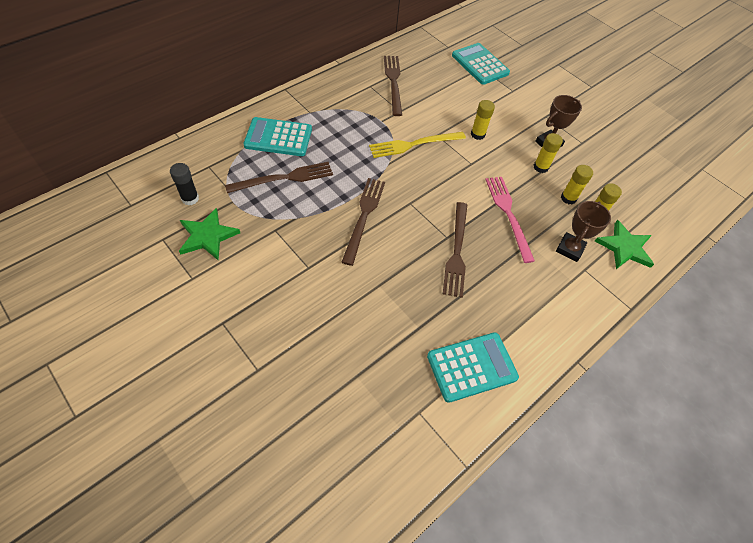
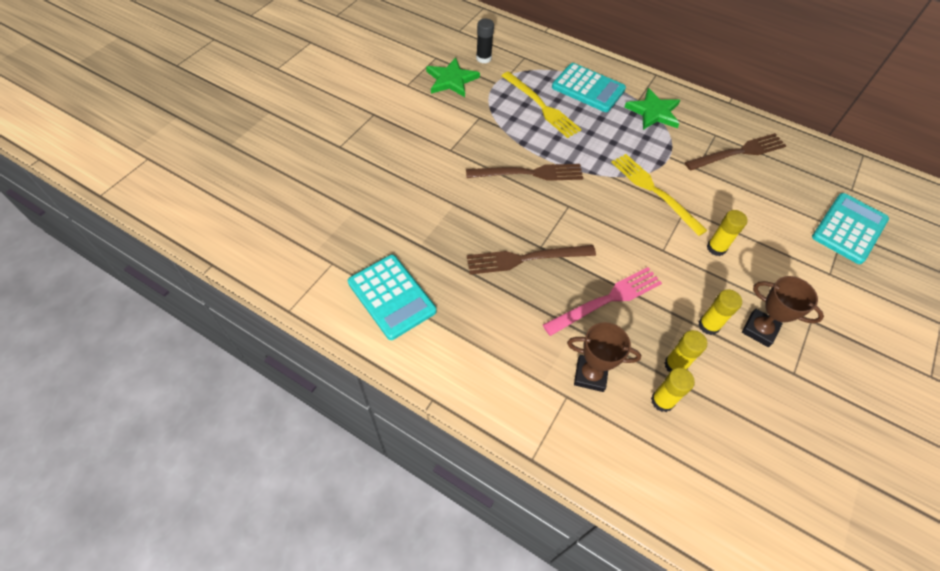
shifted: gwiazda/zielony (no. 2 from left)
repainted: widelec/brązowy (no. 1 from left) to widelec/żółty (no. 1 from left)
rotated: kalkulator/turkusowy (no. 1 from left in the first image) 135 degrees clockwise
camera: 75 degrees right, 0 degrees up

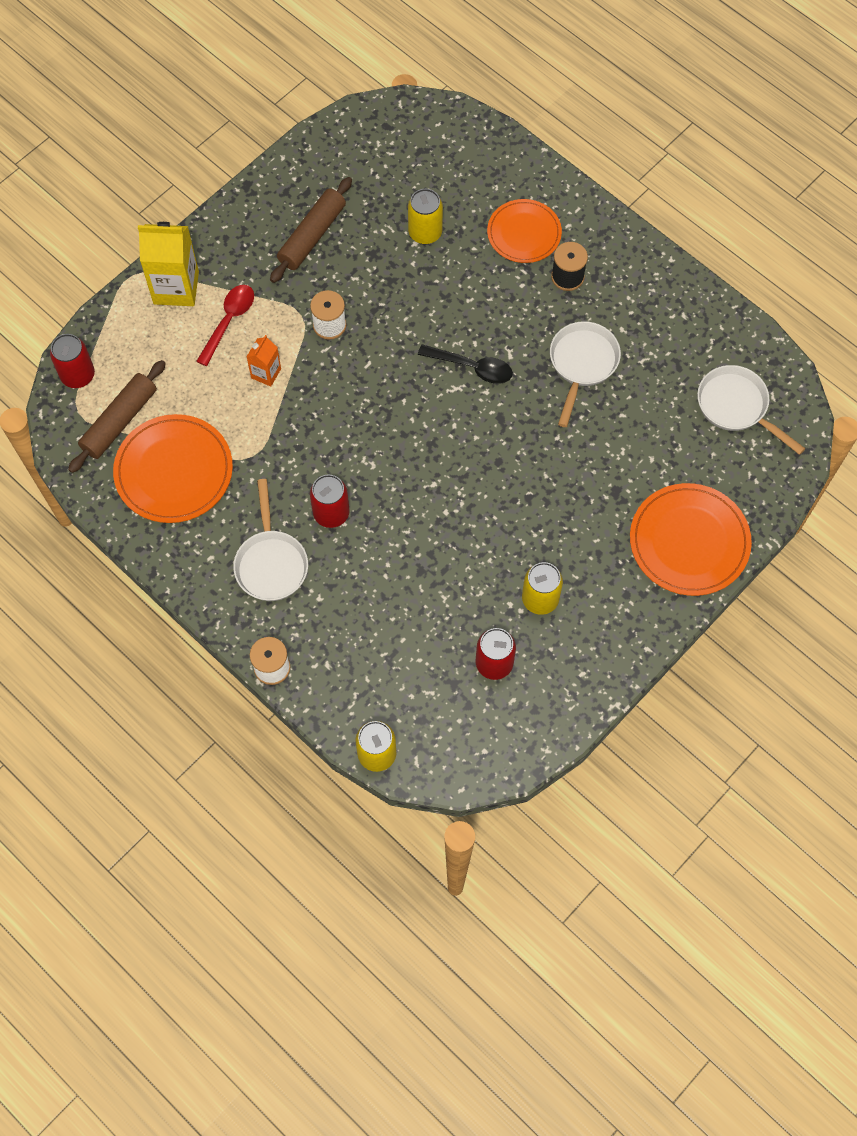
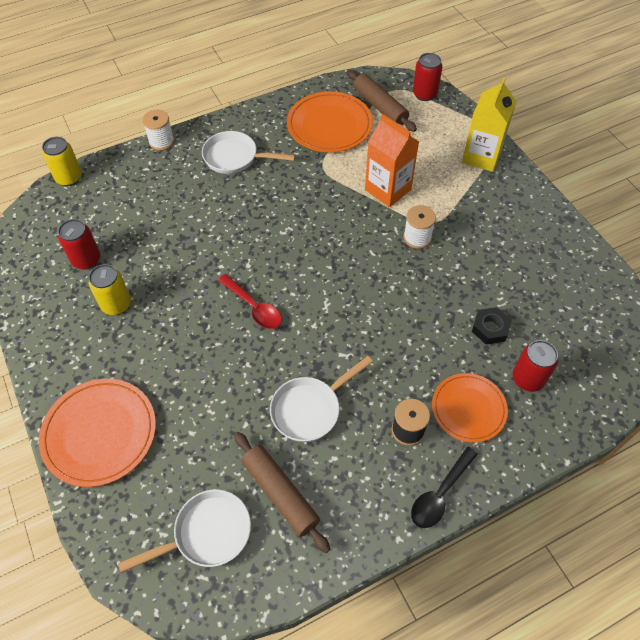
shifted: łyżka/czerwony; wałek do ciasta/brązowy (no. 2 from left in the first image) to wałek do ciasta/brązowy (no. 1 from left); puszka/czerwony (no. 2 from left in the first image) to puszka/czerwony (no. 3 from left); łyżka/czarny
swapped: puszka/żółty (no. 2 from left) to nakrętka/czarny
rotated: patelnia/biały (no. 2 from left in the first image) 105 degrees clockwise
scaled: karton mleka/pomarańczowy x1.87
camera: 110 degrees right, 10 degrees down

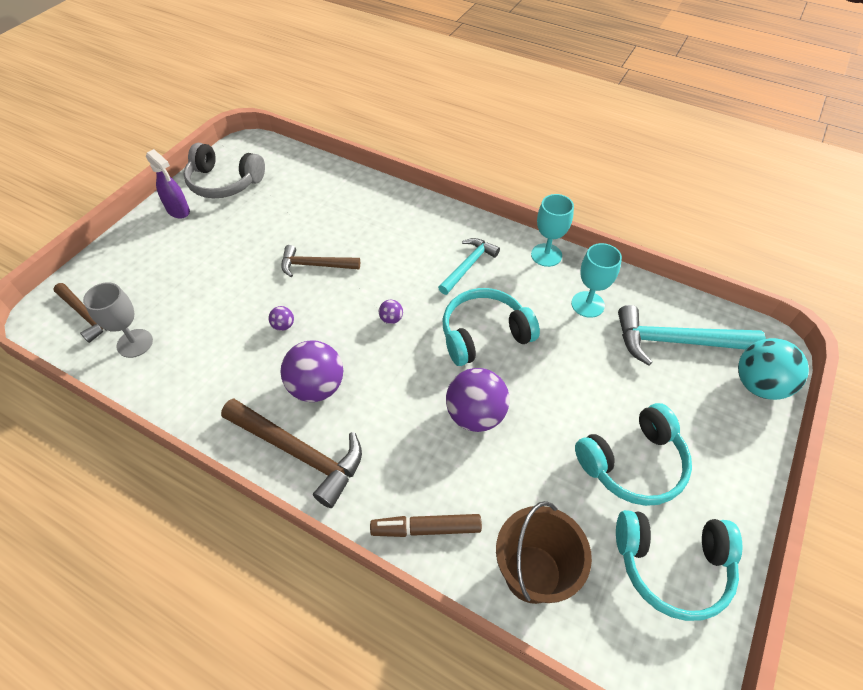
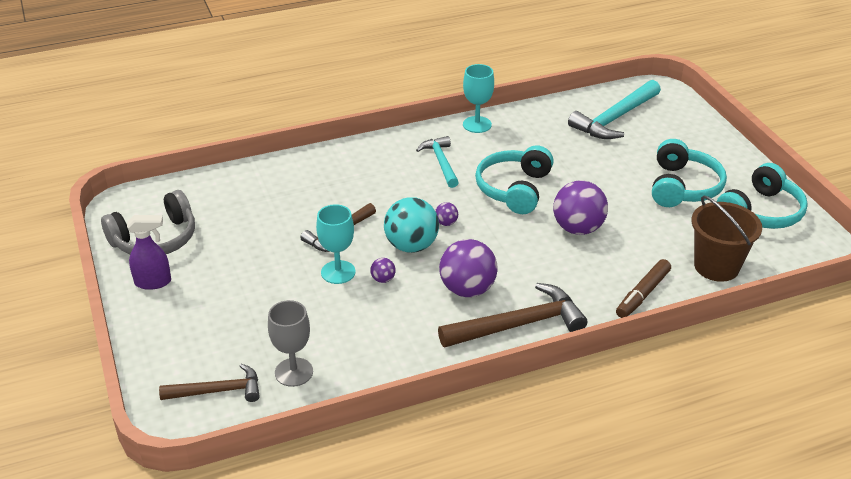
shifted: kielich/turkusowy (no. 2 from left in the first image) to kielich/turkusowy (no. 1 from left); piłka/turkusowy
camera: 50 degrees left, 15 degrees down

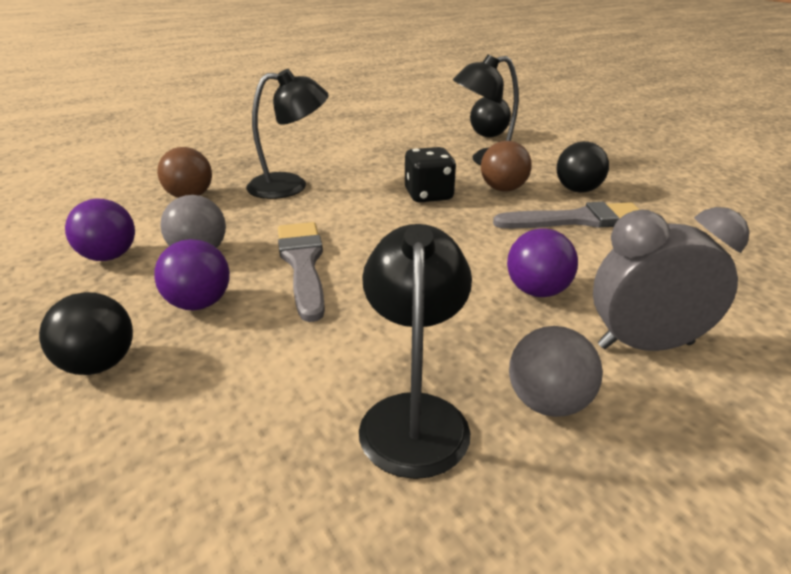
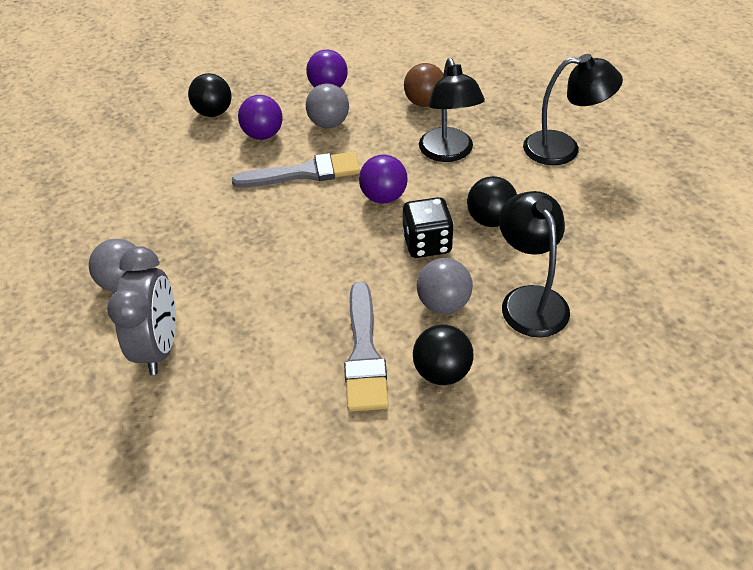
shifted: lampka/czarny (no. 2 from left in the first image) to lampka/czarny (no. 3 from left); piłka/czarny (no. 2 from left in the first image) to piłka/czarny (no. 3 from left); piłka/fioletowy (no. 3 from left)
repainted: piłka/brązowy (no. 2 from left) to piłka/szary (no. 3 from left)
camera: 95 degrees right, 15 degrees up

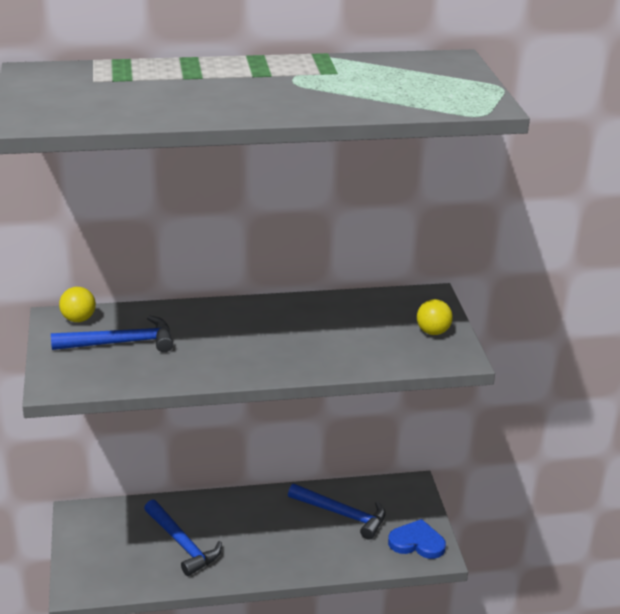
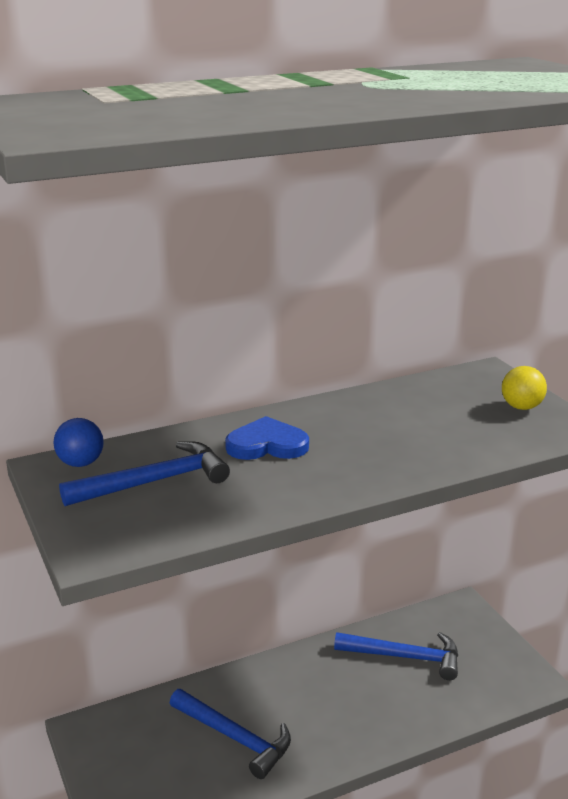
shifted: serce/niebieski
repainted: piłka/żółty (no. 1 from left) to piłka/niebieski
camera: 15 degrees left, 5 degrees down

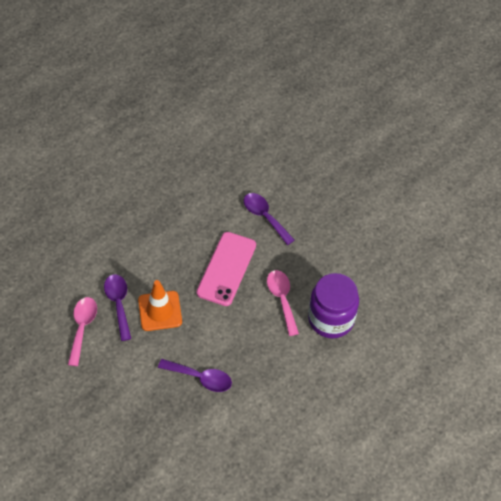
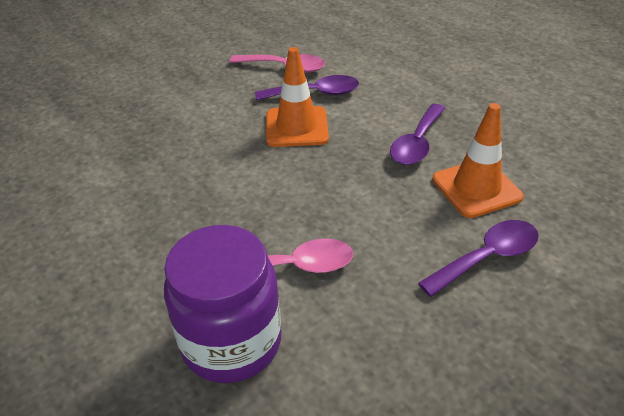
gone: telefon/różowy
new: pachołek/pomarańczowy (no. 2 from left)
shifted: łyżka/fioletowy (no. 2 from left)
camera: 100 degrees right, 15 degrees down

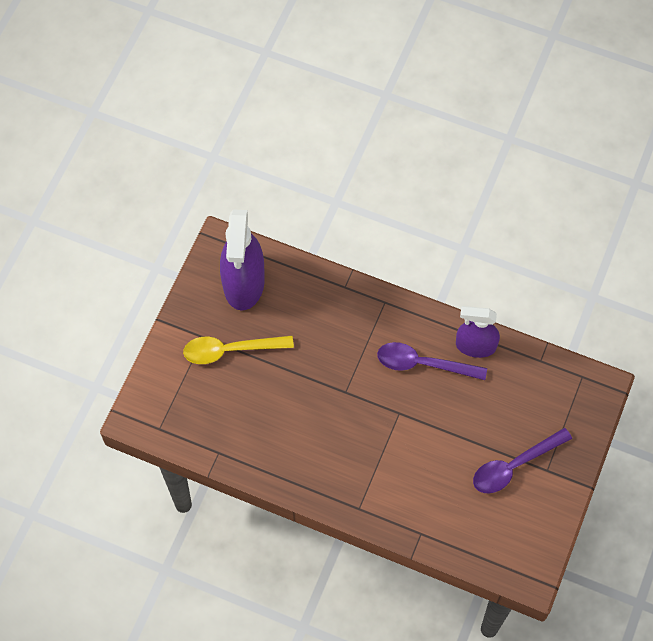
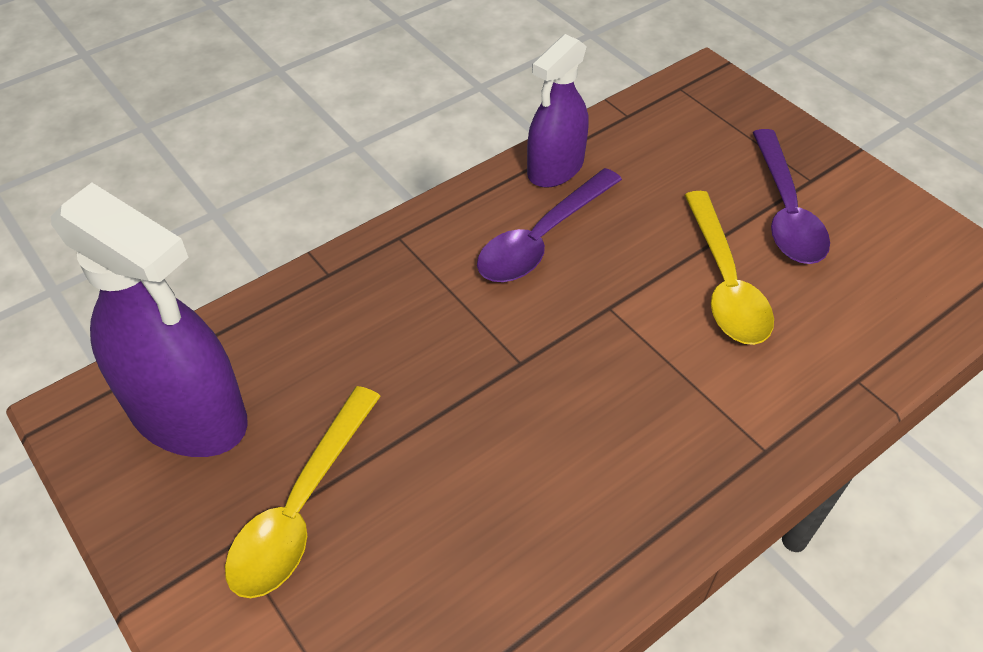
new: łyżka/żółty (no. 2 from left)
camera: 60 degrees left, 15 degrees down

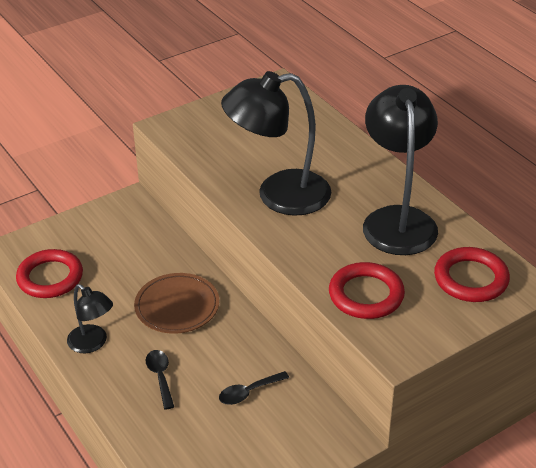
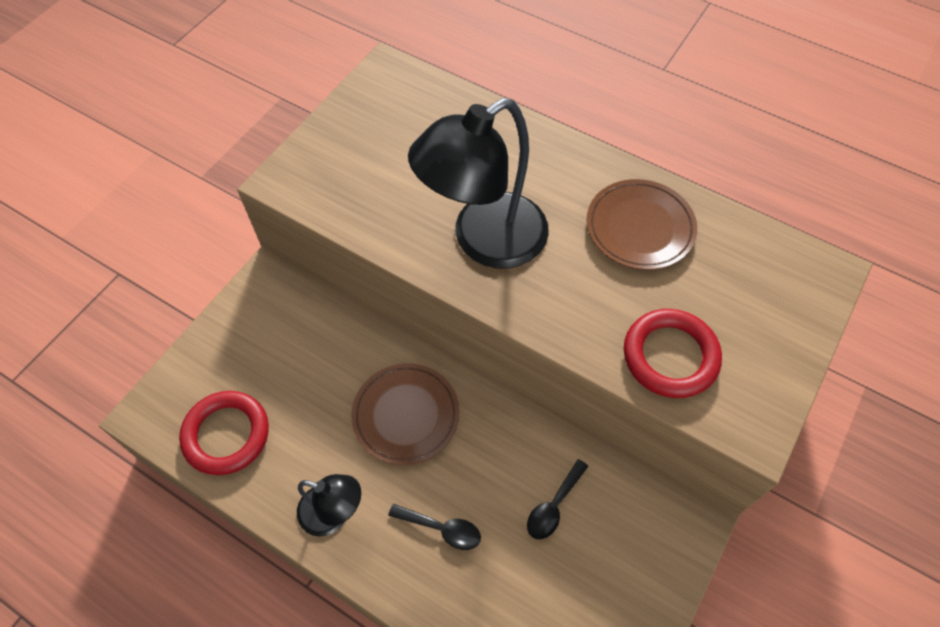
gone: pierścień/czerwony (no. 3 from left)
swapped: lampka/czarny (no. 3 from left) to talerz/brązowy (no. 2 from left)
rotated: łyżka/czarny (no. 1 from left) 150 degrees clockwise
camera: 25 degrees left, 20 degrees up

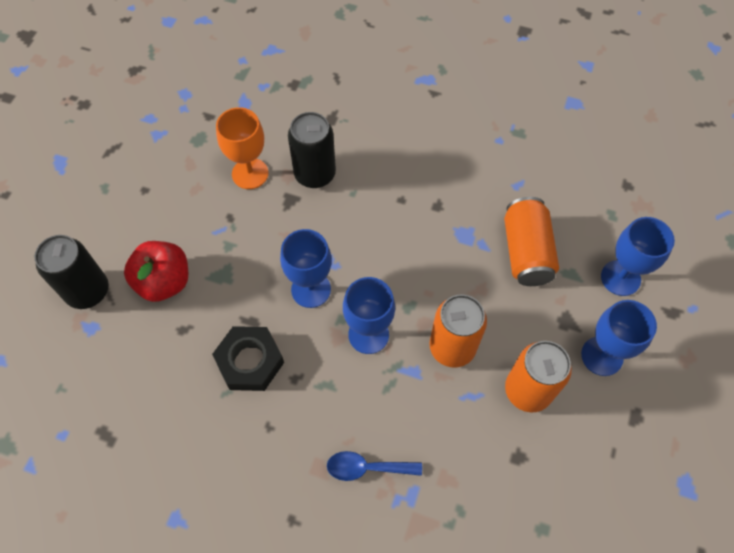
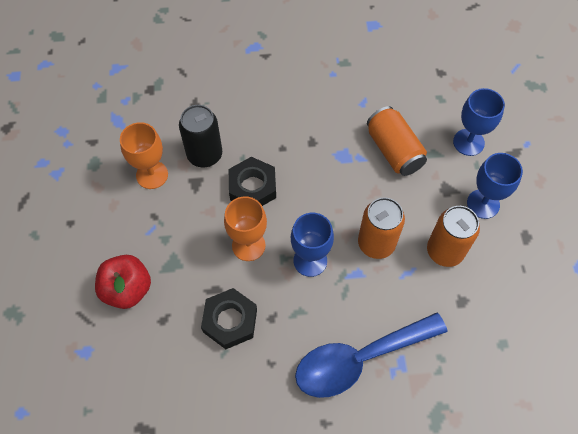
gone: puszka/czarny (no. 1 from left)
new: nakrętka/czarny (no. 2 from left)
repainted: kielich/niebieski (no. 1 from left) to kielich/pomarańczowy (no. 2 from left)
scaled: łyżka/niebieski x2.10
camera: 25 degrees left, 0 degrees up

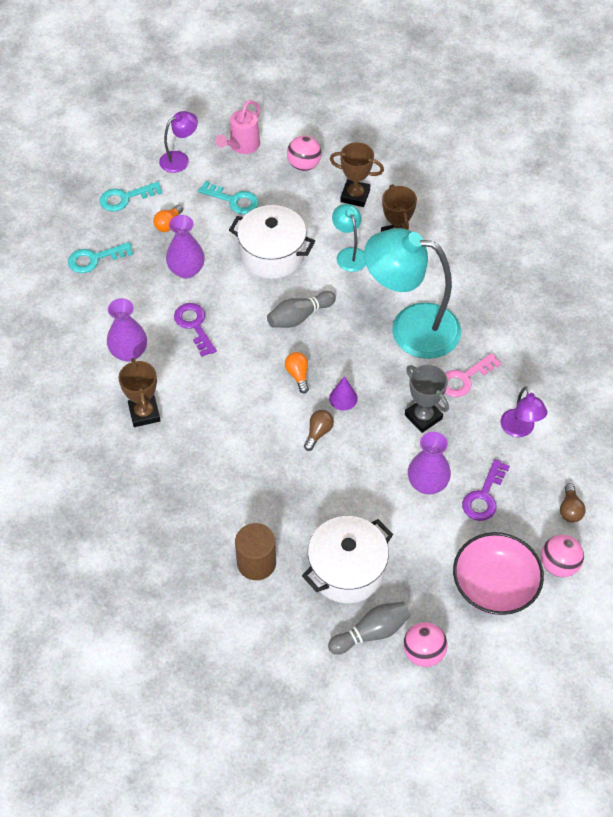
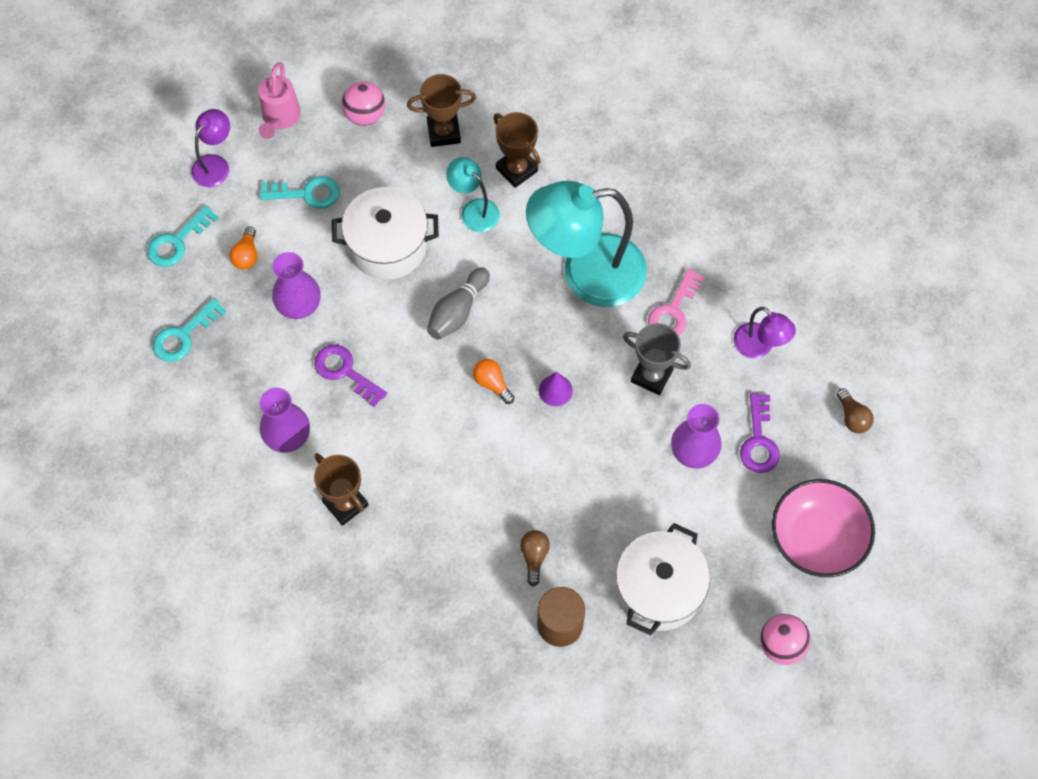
gone: kręgiel/szary (no. 2 from left); piłka/różowy (no. 3 from left)
shifted: żarówka/brązowy (no. 1 from left)
camera: 25 degrees left, 10 degrees up

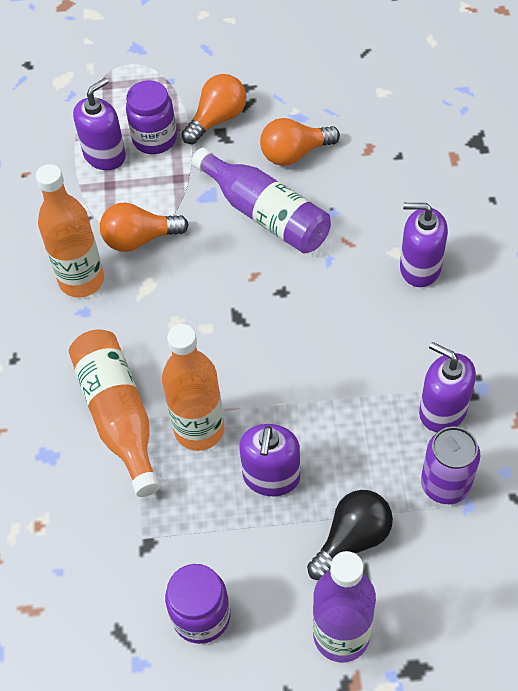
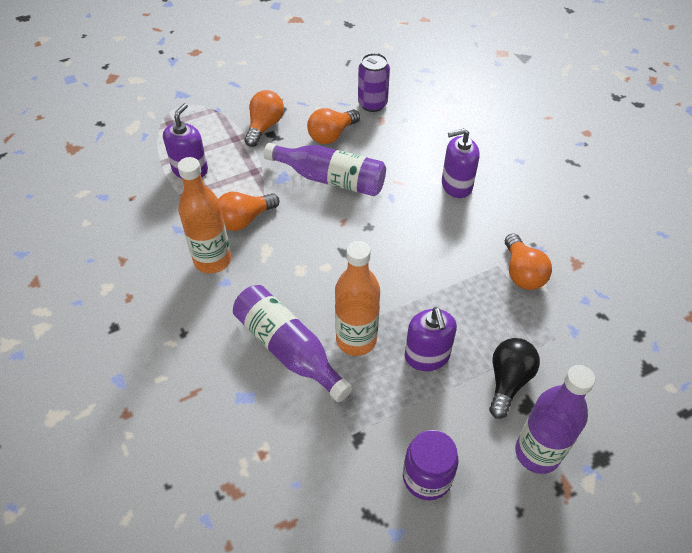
gone: słoik/fioletowy (no. 1 from left)
shifted: puszka/fioletowy
swapped: dozownik mydła/fioletowy (no. 4 from left) to żarówka/pomarańczowy (no. 4 from left)
repainted: butelka/pomarańczowy (no. 2 from left) to butelka/fioletowy (no. 1 from left)
camera: 25 degrees left, 5 degrees down

